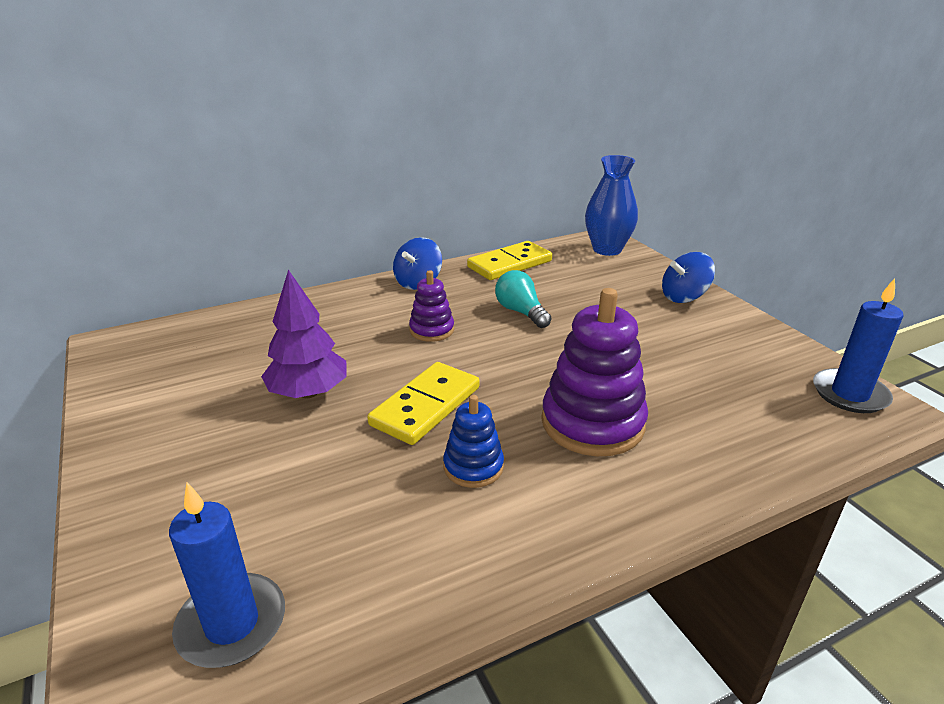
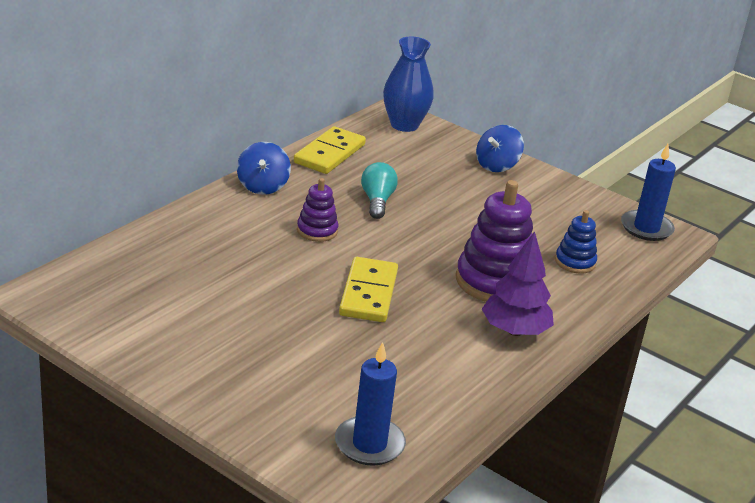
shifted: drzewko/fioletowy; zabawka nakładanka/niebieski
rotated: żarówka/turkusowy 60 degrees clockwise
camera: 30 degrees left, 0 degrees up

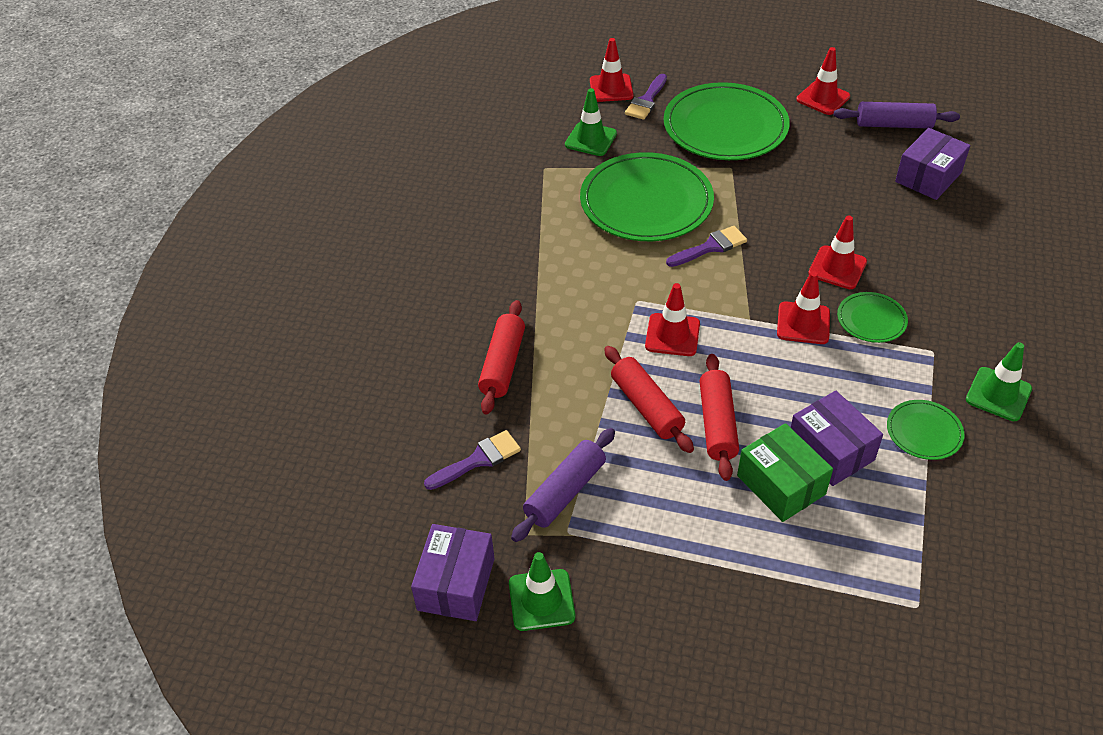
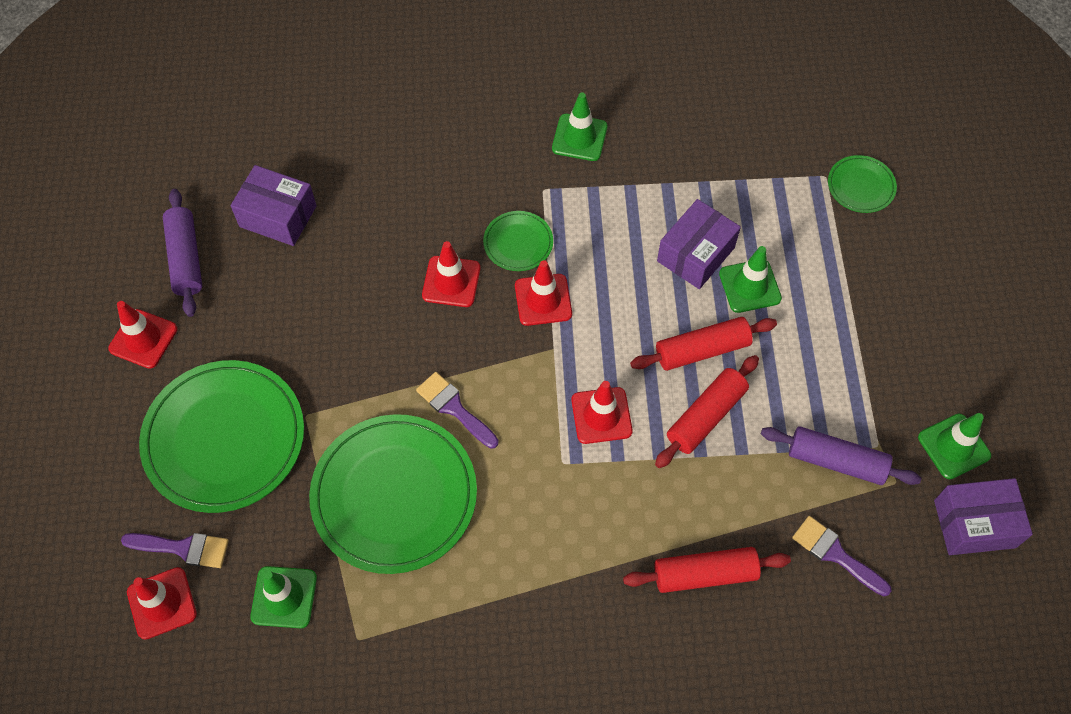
shifted: talerz/zielony (no. 4 from left)
swapped: pudełko/zielony to pachołek/zielony (no. 3 from left)
camera: 110 degrees left, 15 degrees up

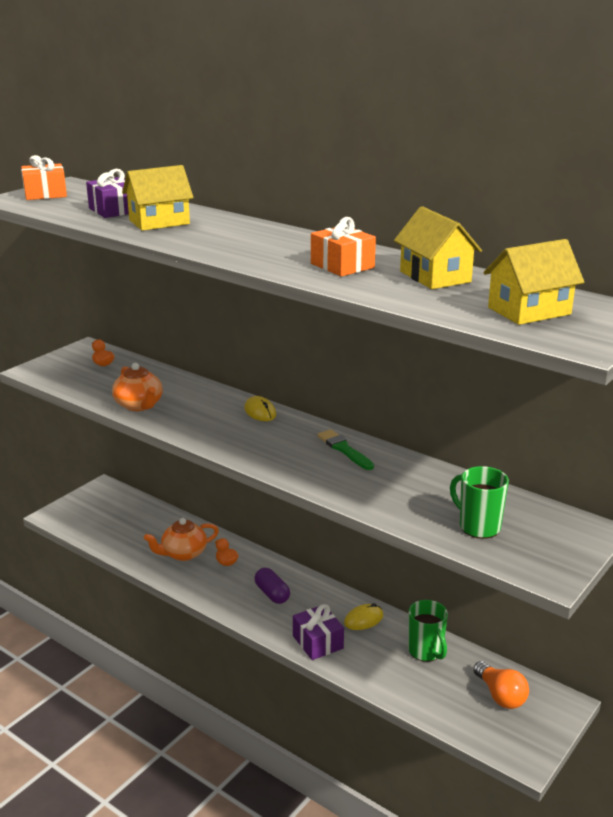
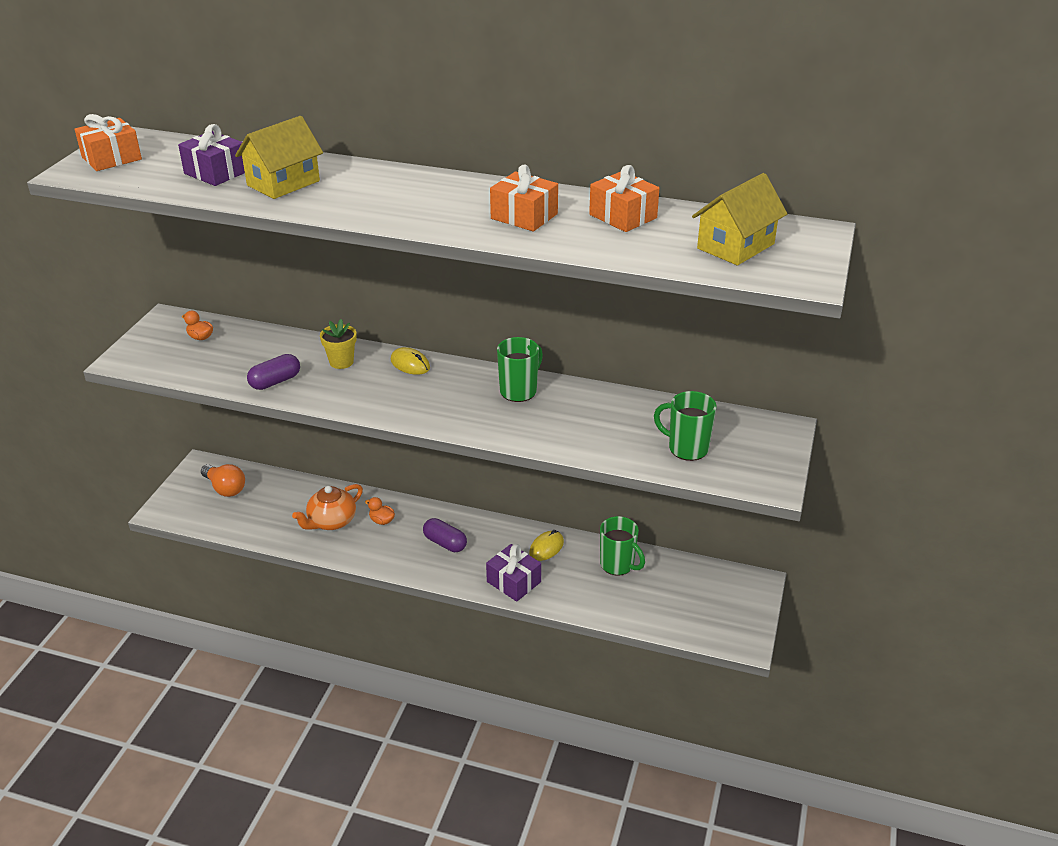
new: doniczka/żółty
shifted: żarówka/pomarańczowy
swapped: imbryk/pomarańczowy (no. 1 from left) to kapsułka/fioletowy (no. 1 from left); pędzel/zielony to kubek/zielony (no. 1 from left); domek/żółty (no. 2 from left) to prezent/pomarańczowy (no. 3 from left)
camera: 20 degrees left, 10 degrees up

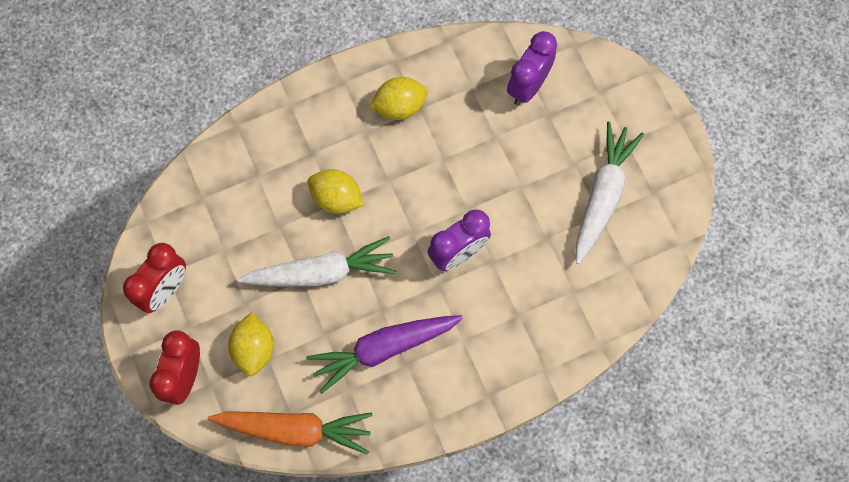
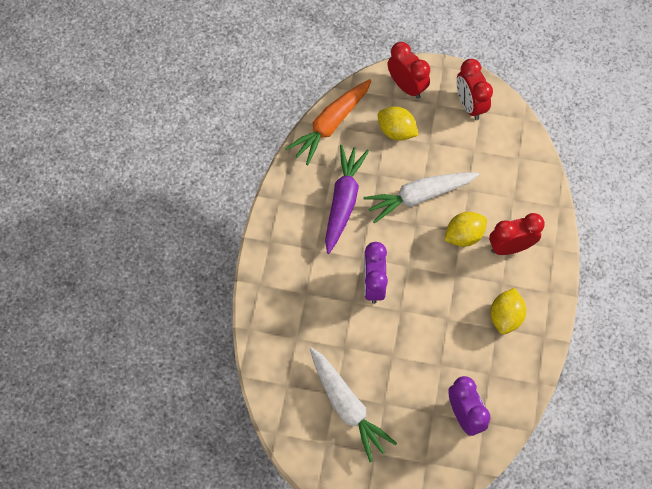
new: budzik/czerwony (no. 3 from left)
rotated: marchewka/biały (no. 1 from left in the first image) 45 degrees clockwise
camera: 125 degrees right, 5 degrees down

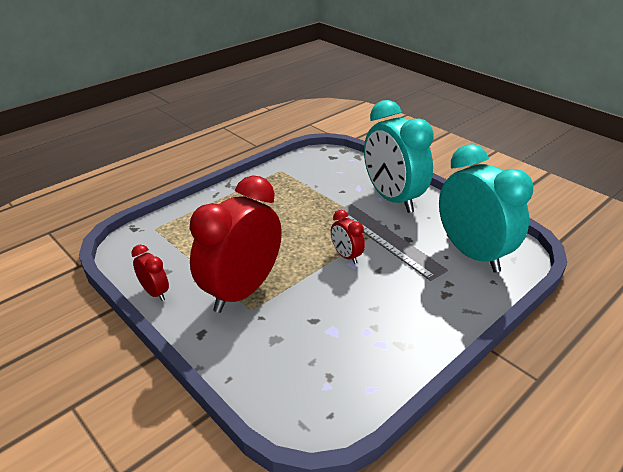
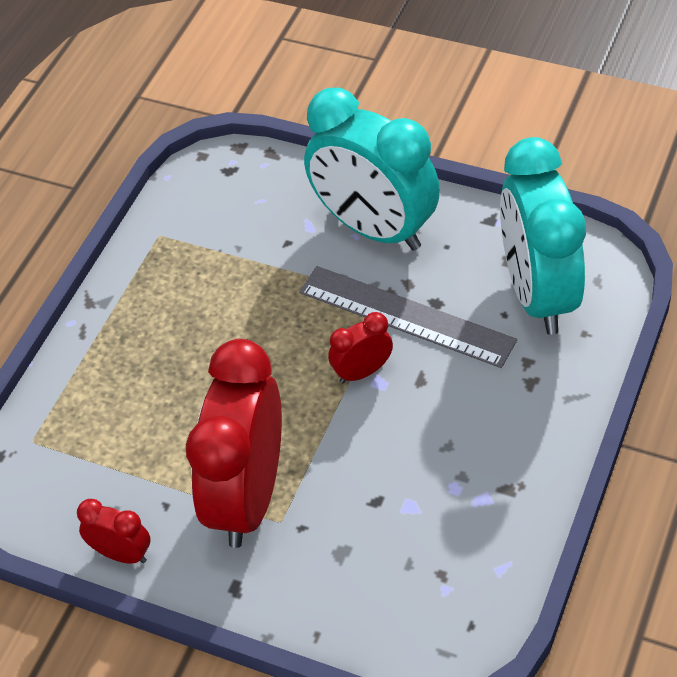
rotated: budzik/czerwony (no. 3 from left) 120 degrees clockwise; budzik/turkusowy (no. 2 from left) 135 degrees counterclockwise
camera: 20 degrees left, 15 degrees up

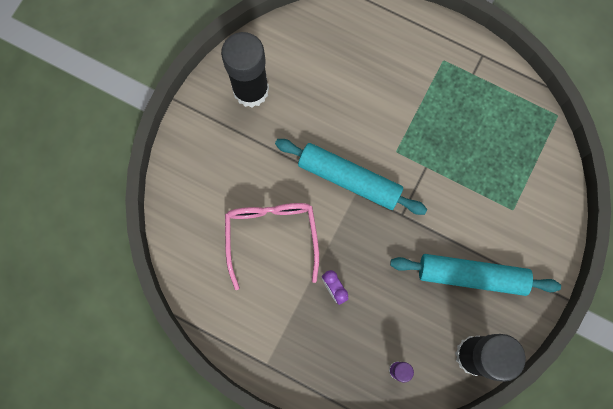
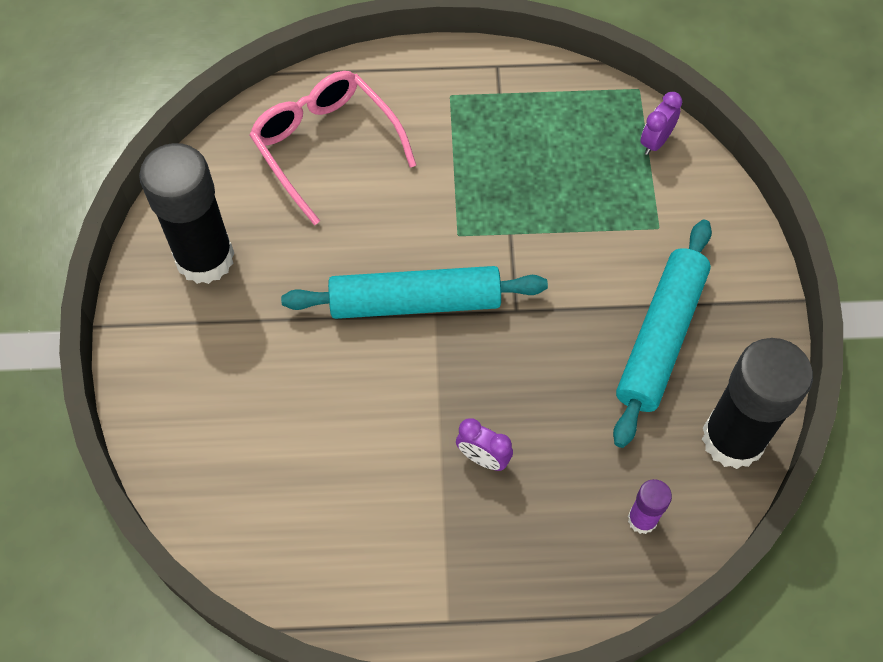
new: budzik/fioletowy (no. 2 from left)
shifted: okulary/różowy
rotated: wałek do ciasta/turkusowy (no. 2 from left) 45 degrees counterclockwise
camera: 30 degrees left, 15 degrees down

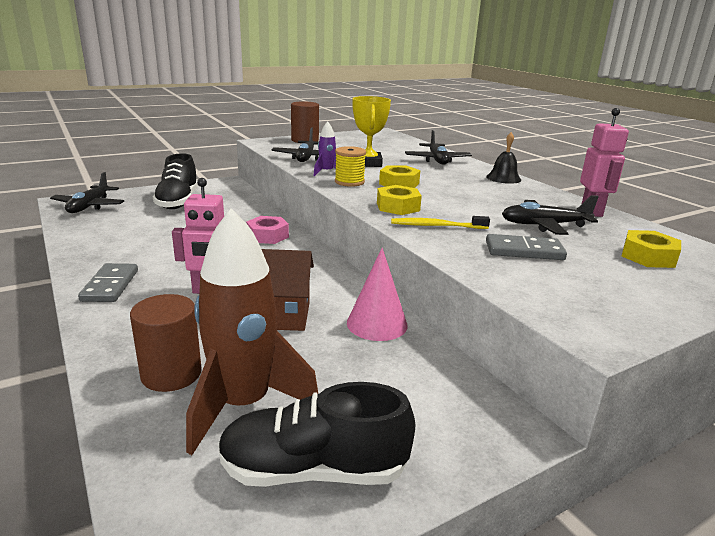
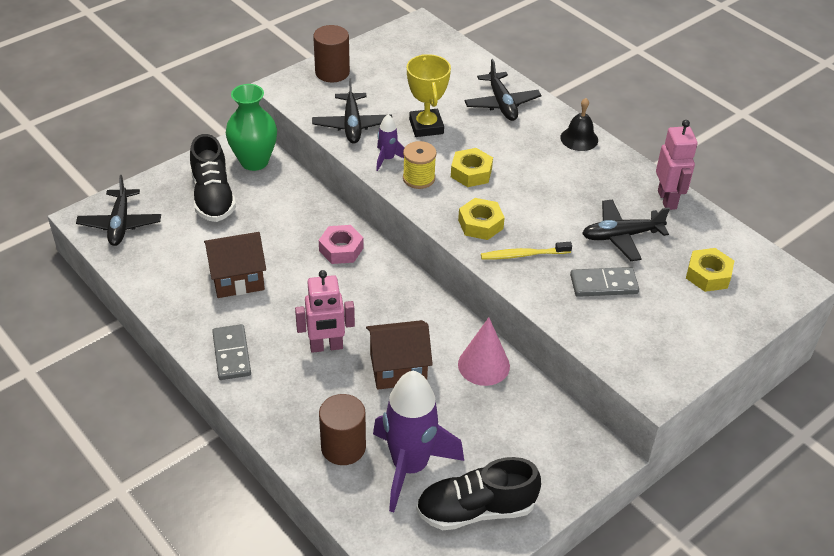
new: domek/brązowy (no. 1 from left); wazon/zielony
repainted: rakieta/brązowy to rakieta/fioletowy (no. 2 from left)
camera: 10 degrees left, 20 degrees up

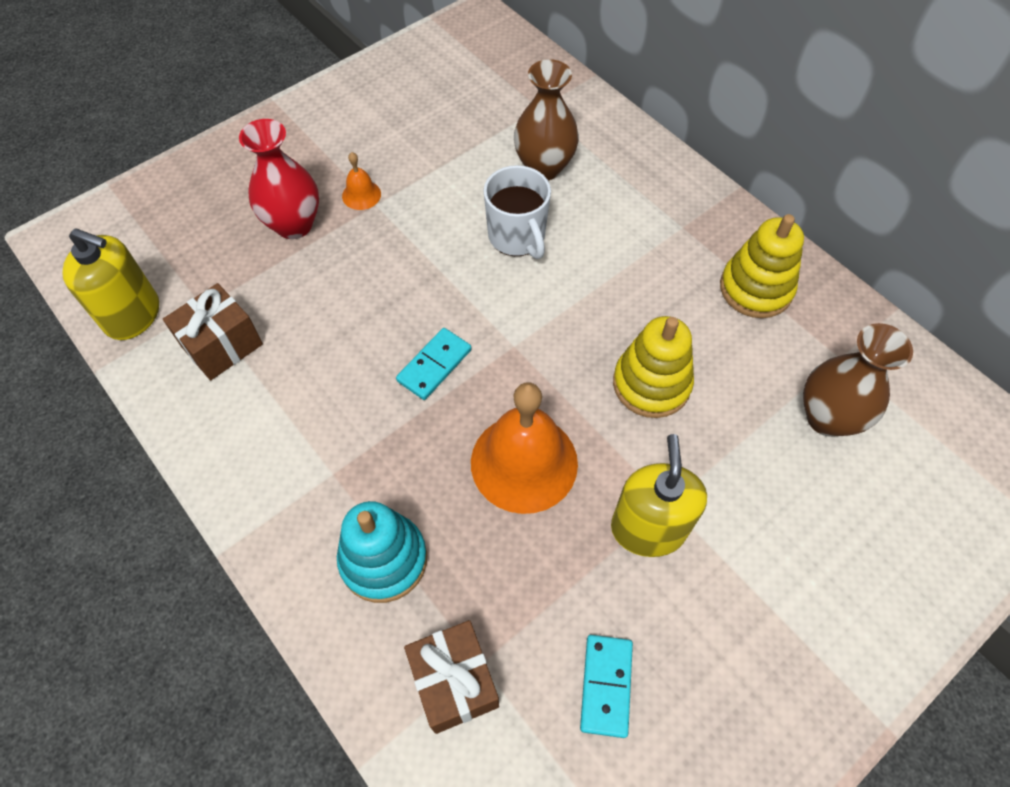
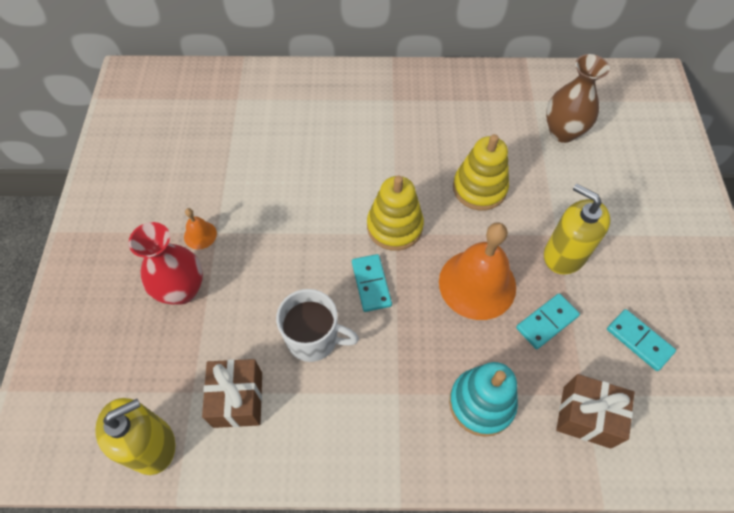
gone: wazon/brązowy (no. 1 from left)
new: kostka domina/turkusowy (no. 2 from left)
shifted: kubek/biały; zabawka nakładanka/żółty (no. 2 from left in the first image) to zabawka nakładanka/żółty (no. 1 from left)
camera: 50 degrees left, 0 degrees up

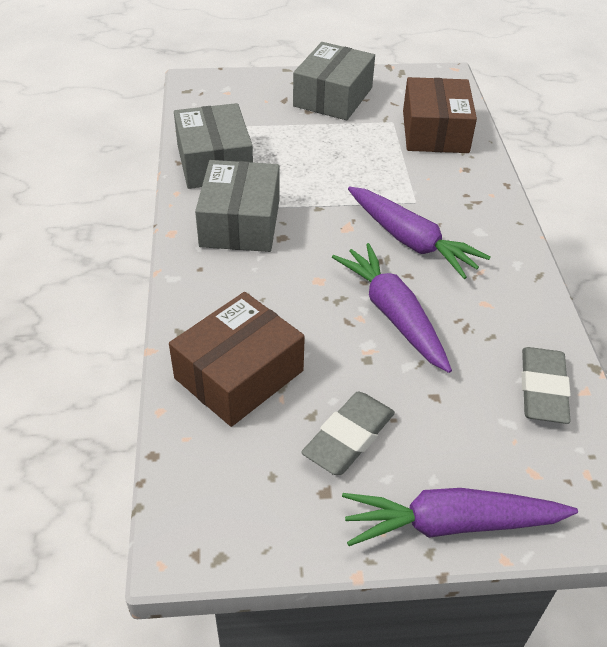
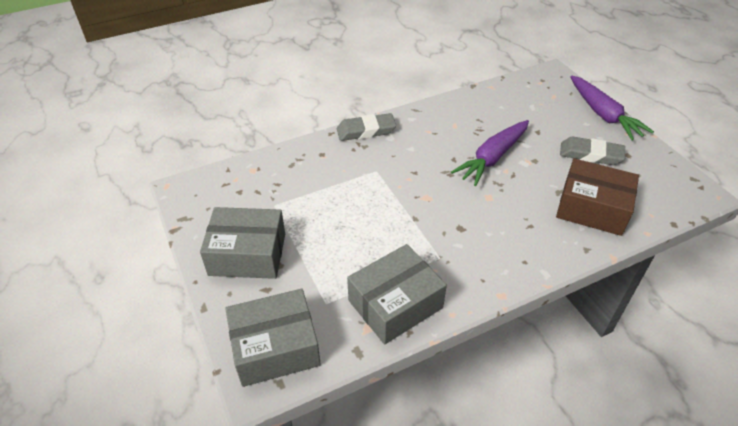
gone: marchewka/fioletowy (no. 2 from left); pudełko/brązowy (no. 2 from left)
shifted: pudełko/szary (no. 2 from left); gumka do mazania/szary (no. 2 from left in the first image) to gumka do mazania/szary (no. 1 from left)
camera: 110 degrees left, 0 degrees up

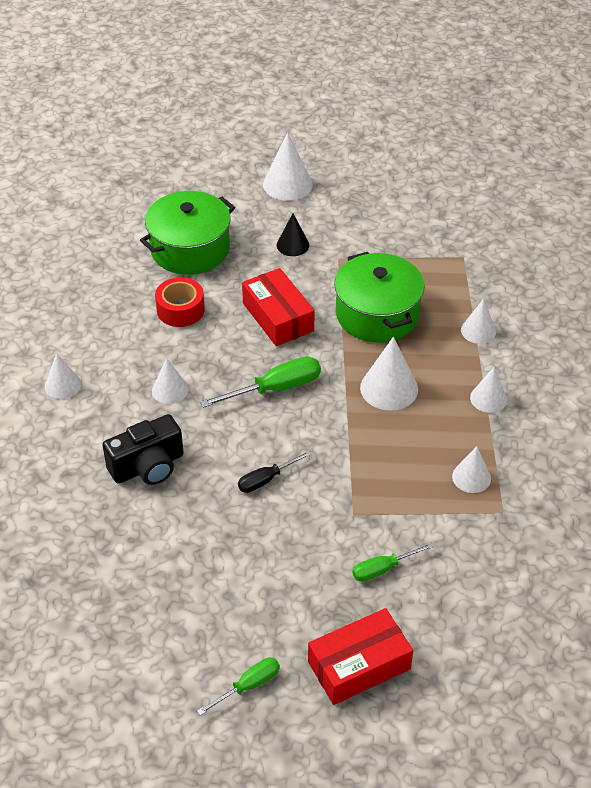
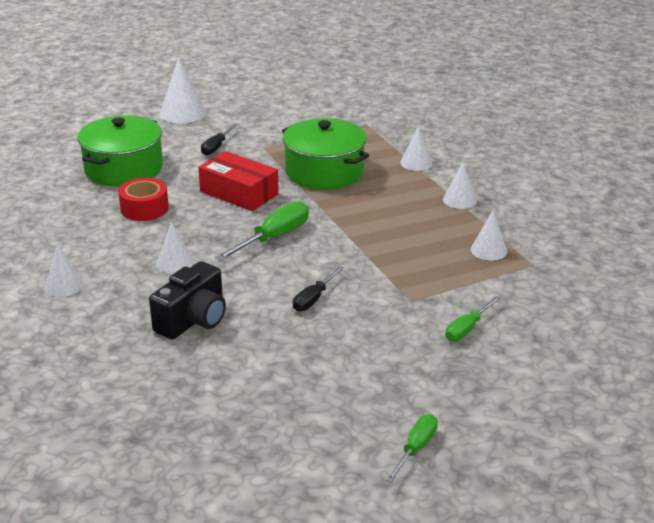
gone: pudełko/czerwony (no. 2 from left); stożek/biały (no. 4 from left)
swapped: stożek/czarny to śrubokręt/czarny (no. 1 from left)
camera: 25 degrees left, 15 degrees down

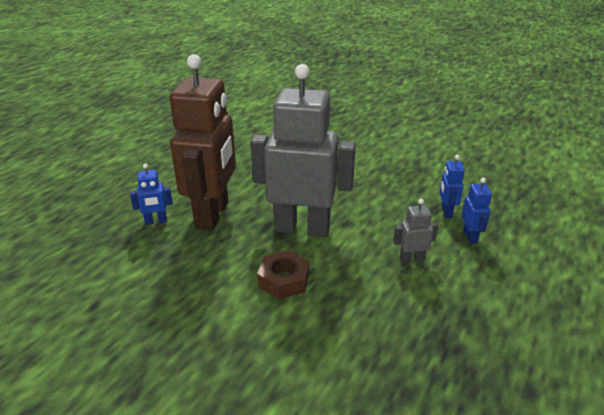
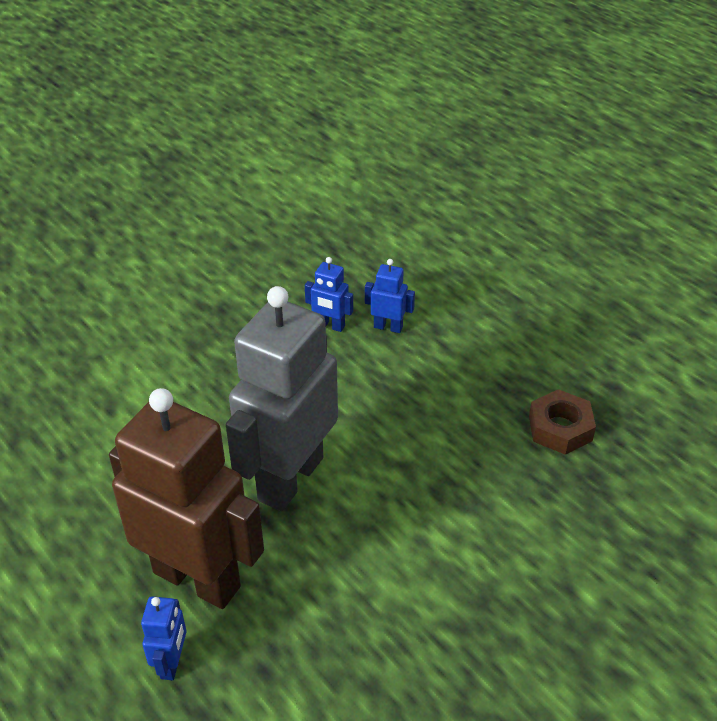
gone: robot/szary (no. 2 from left)
shifted: nakrętka/brązowy
camera: 70 degrees left, 10 degrees up

